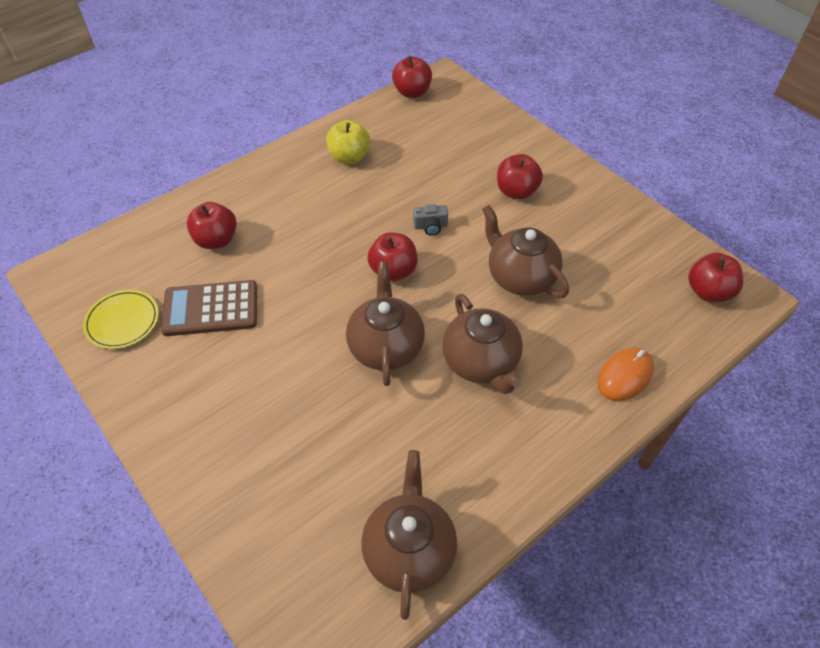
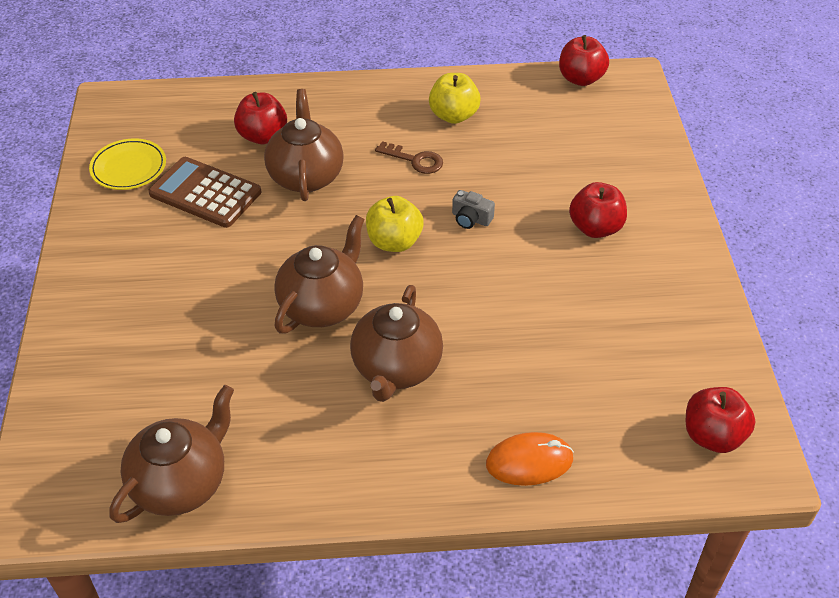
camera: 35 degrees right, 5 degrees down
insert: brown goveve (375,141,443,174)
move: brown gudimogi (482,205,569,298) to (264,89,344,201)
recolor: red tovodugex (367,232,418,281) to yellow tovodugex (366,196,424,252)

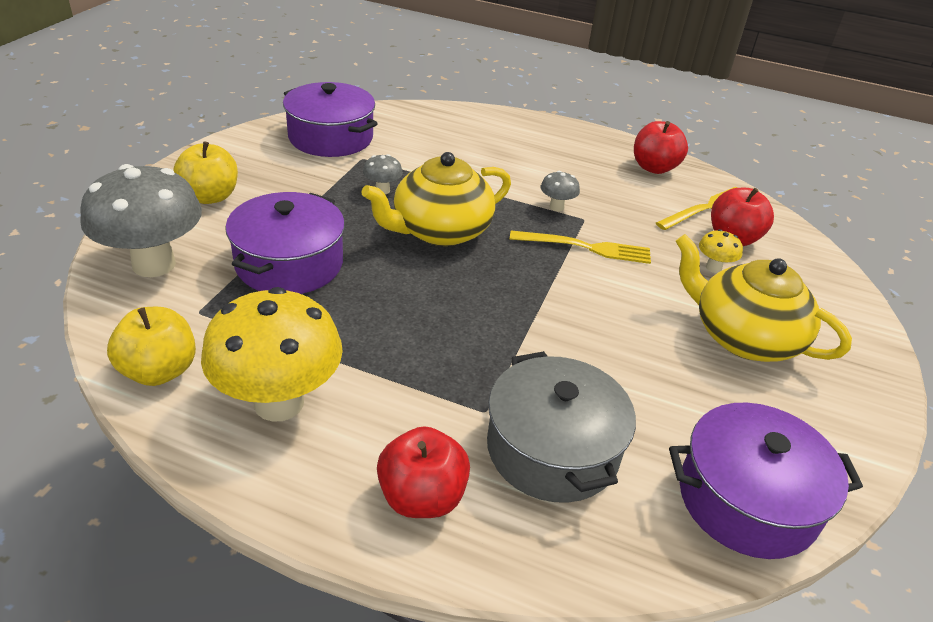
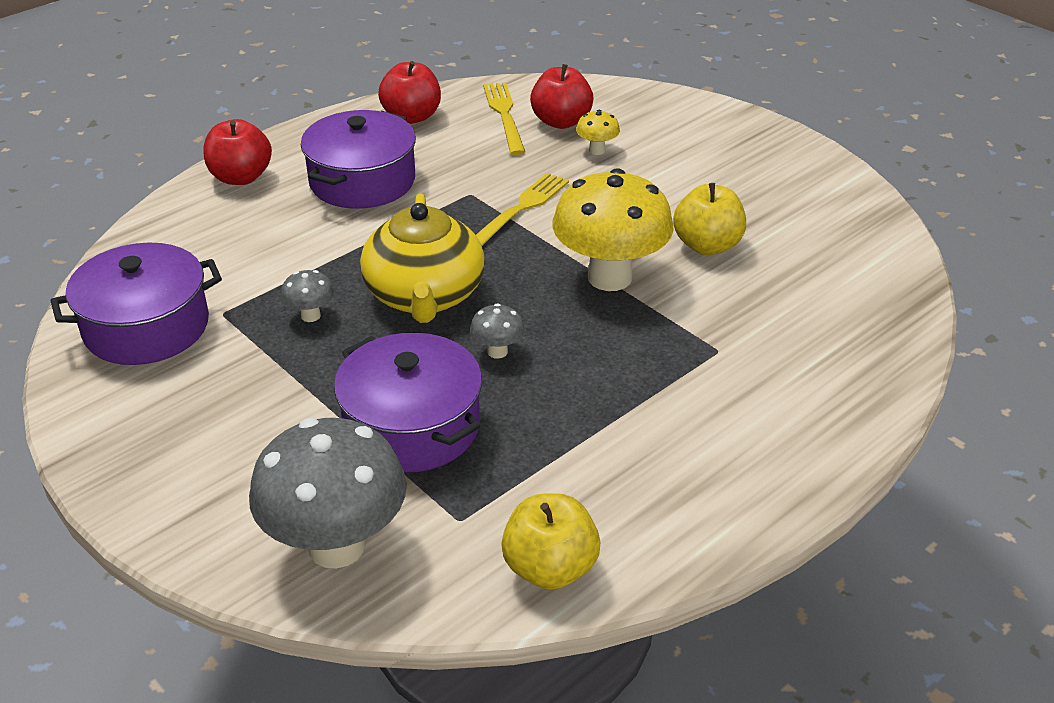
camera: 60 degrees left, 0 degrees up
delete: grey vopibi (487,351,636,503); yellow gudimogi (676,234,852,362)
move: yellow tovodugex (173,141,238,204) to (673,183,746,255); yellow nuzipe (201,287,343,422) to (552,168,674,291); red tovodugex (377,426,470,518) to (203,119,272,185); grey nuzipe (541,171,580,211) to (470,303,524,359); purple vopibi (669,403,863,559) to (301,110,416,209)

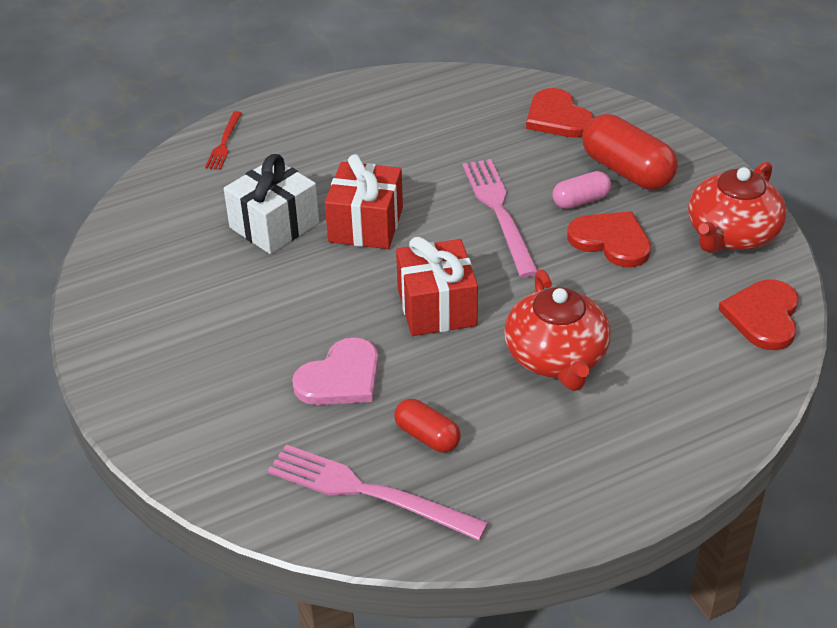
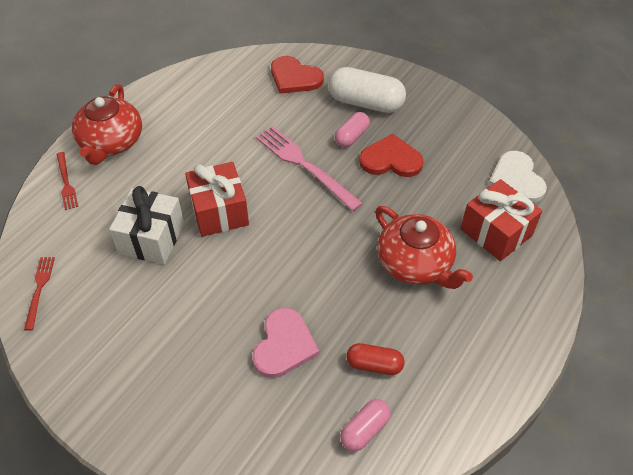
camera: 30 degrees left, 10 degrees up
insert: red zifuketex (24,257,55,331)
move: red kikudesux (396,237,478,336) to (461,179,542,261); red gudimogi (688,161,787,253) to (72,84,142,165)
replace: pink zifuketex (268,445,488,540) to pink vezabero (340,399,391,451)
recolor: red vezabero (582,114,678,190) to white vezabero (328,67,406,113); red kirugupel (718,279,799,350) to white kirugupel (488,151,547,203)

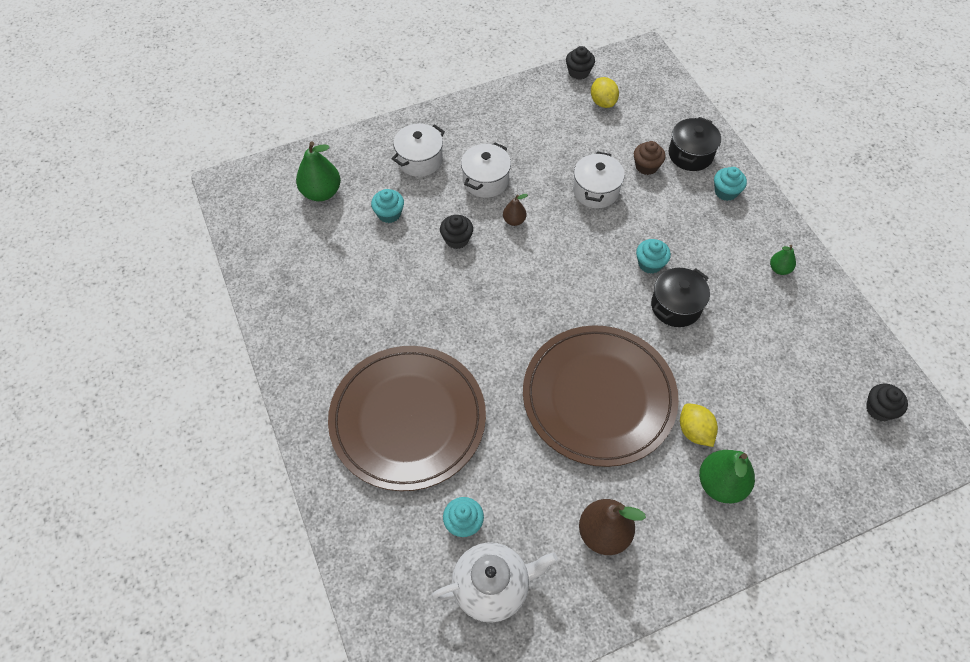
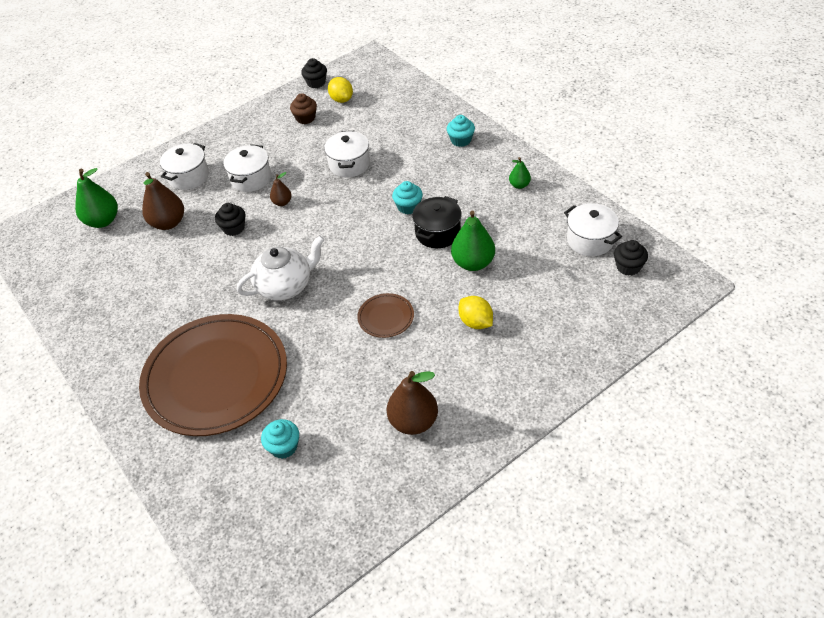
camera: 10 degrees left, 10 degrees down
delete: black vopibi (669,117,721,171)
insert: white vopibi (564,203,622,256)
move: white gudimogi (432,542,558,623) to (237,235,325,301); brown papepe (634,141,666,175) to (290,93,317,124); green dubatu (699,450,755,503) to (451,210,495,271)
replace: turquoise papepe (371,189,404,223) to brown dubatu (142,172,184,230)
resize: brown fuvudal (523,325,679,467) = (357,293,414,338) x0.40

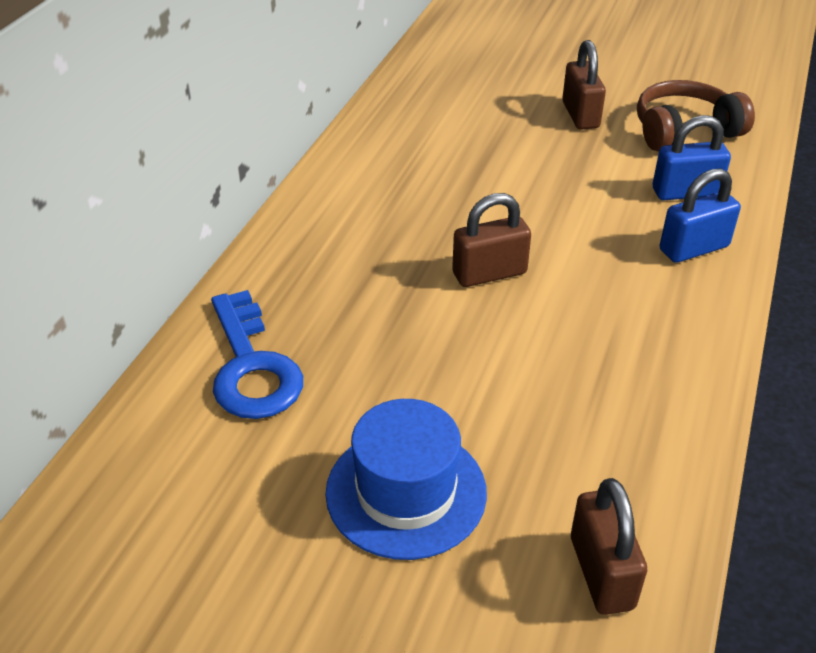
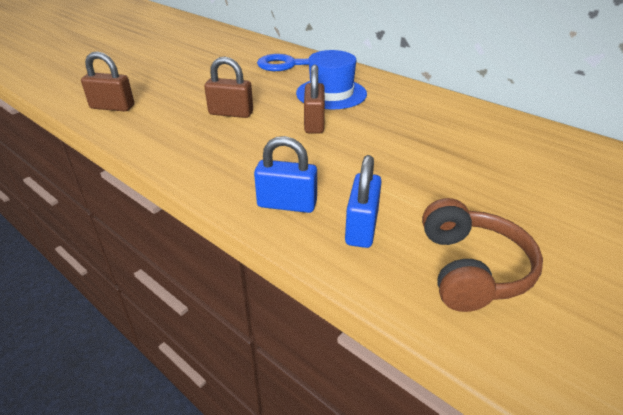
camera: 110 degrees right, 5 degrees down
move: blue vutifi (325,399,487,560) to (296,50,367,109); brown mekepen (562,40,606,129) to (204,57,253,118)
rotate: blue mekepen (660,169,741,263) = (254,136,317,213) 75 degrees counterclockwise

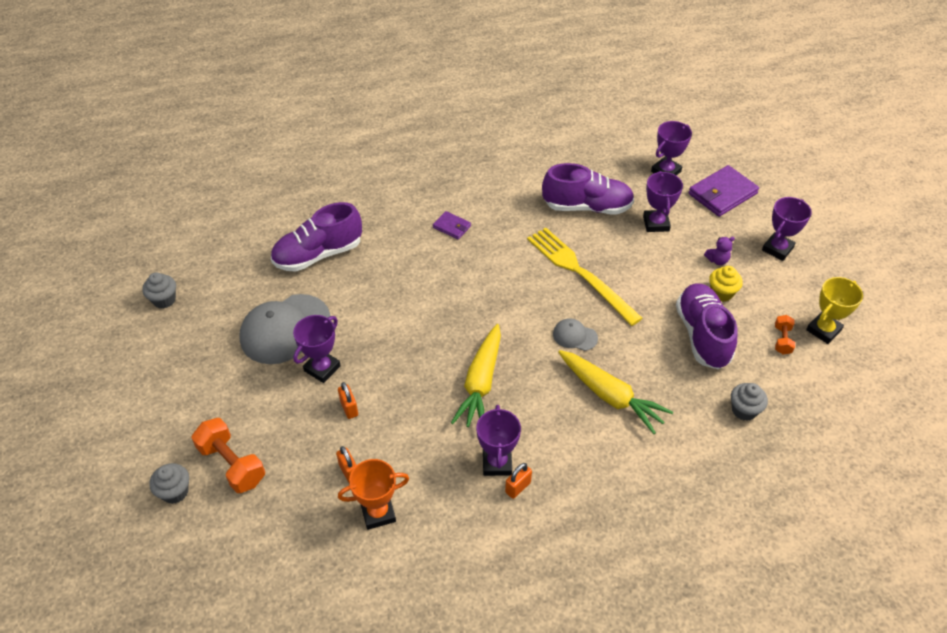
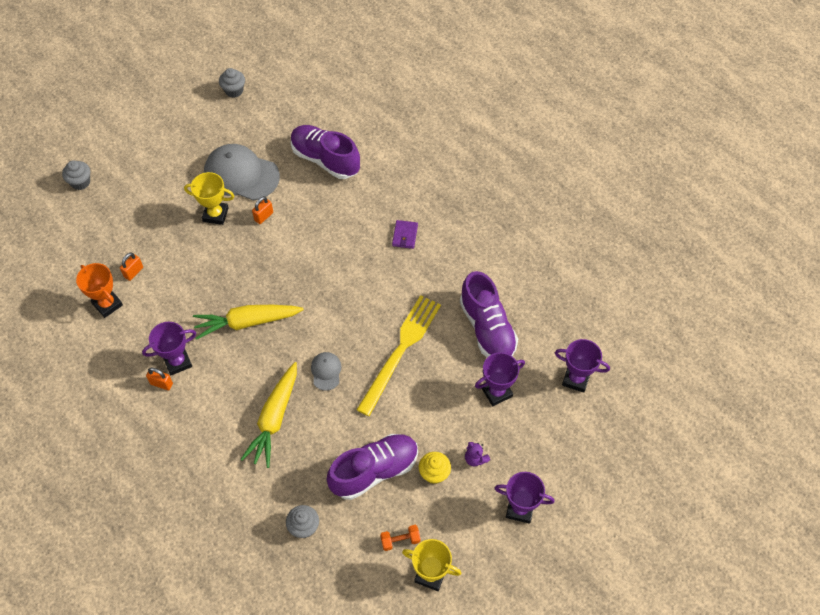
camera: 65 degrees right, 10 degrees up
delete: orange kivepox (191,418,265,493); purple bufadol (688,165,759,217)
move: orange mekepen (338,382,358,419) to (252,196,273,224)
recolor: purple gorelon (293,315,341,383) to yellow gorelon (184,172,235,225)

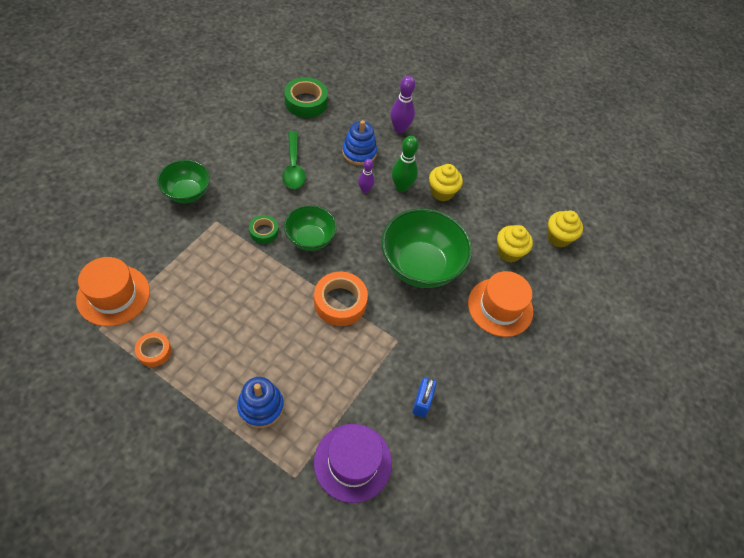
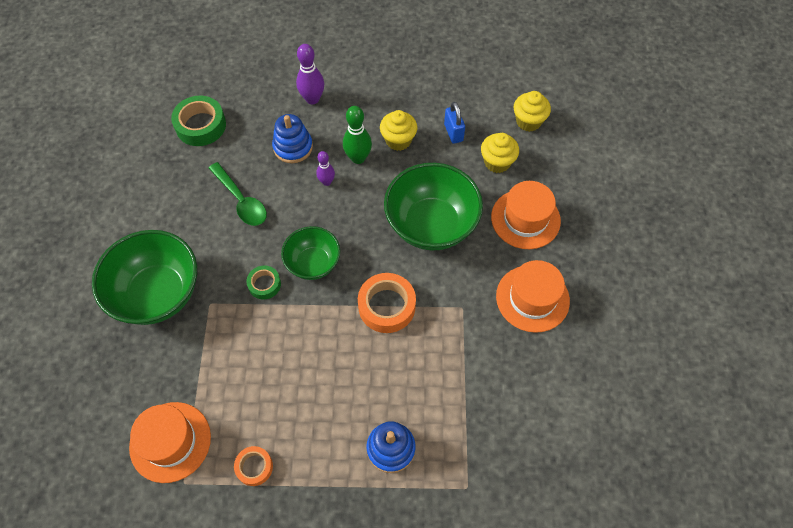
camera: 25 degrees left, 5 degrees up
delete: purple vutifi (314,424,392,503)
insert: orange vutifi (496,260,570,333)
move: blue mekepen (412,377,437,417) to (444,102,465,144)
resize: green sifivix (157,160,210,203) = (92,230,197,325) x1.69

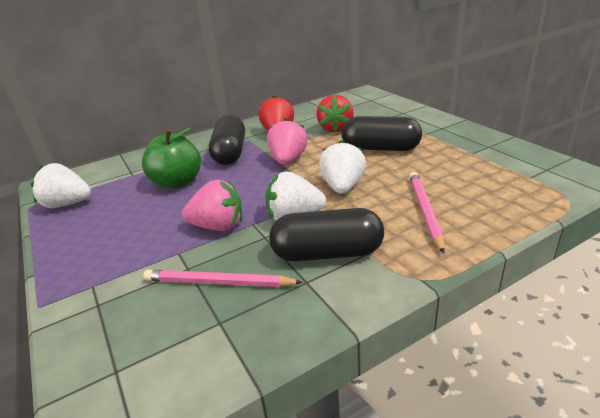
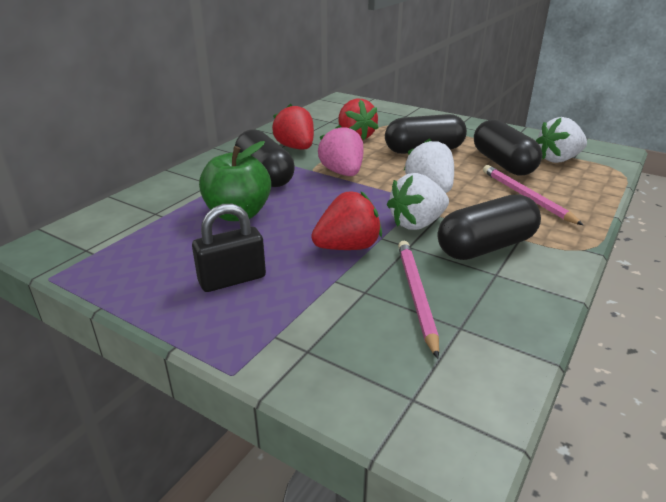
camera: 30 degrees left, 0 degrees up
insert: black mekepen (192,204,266,292); black vezabero (474,119,542,175)
move: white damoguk (31,163,91,208) to (536,117,587,163)
recolor: pink damoguk (182,180,242,231) to red damoguk (311,191,382,250)
rotate: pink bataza (143,270,303,287) = (398,241,439,359) 105 degrees clockwise

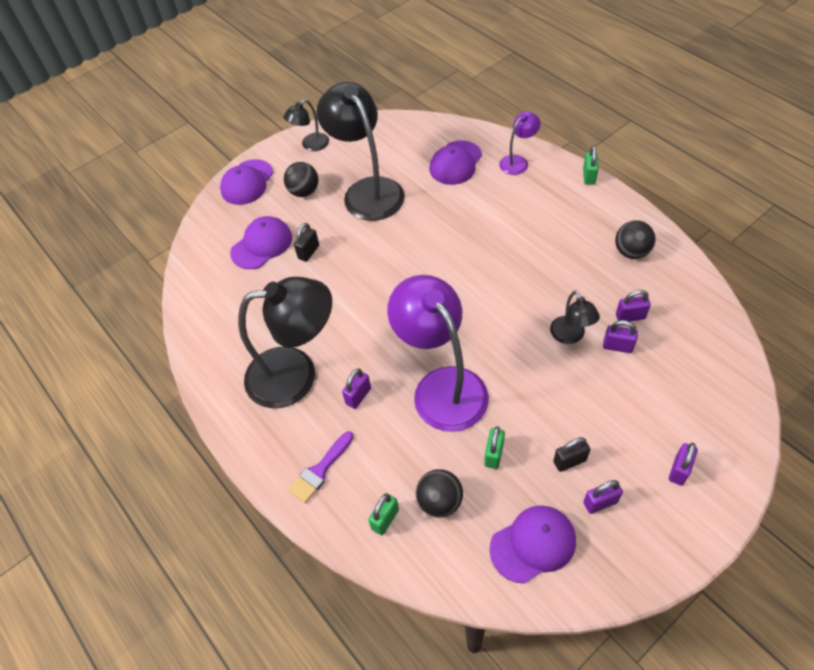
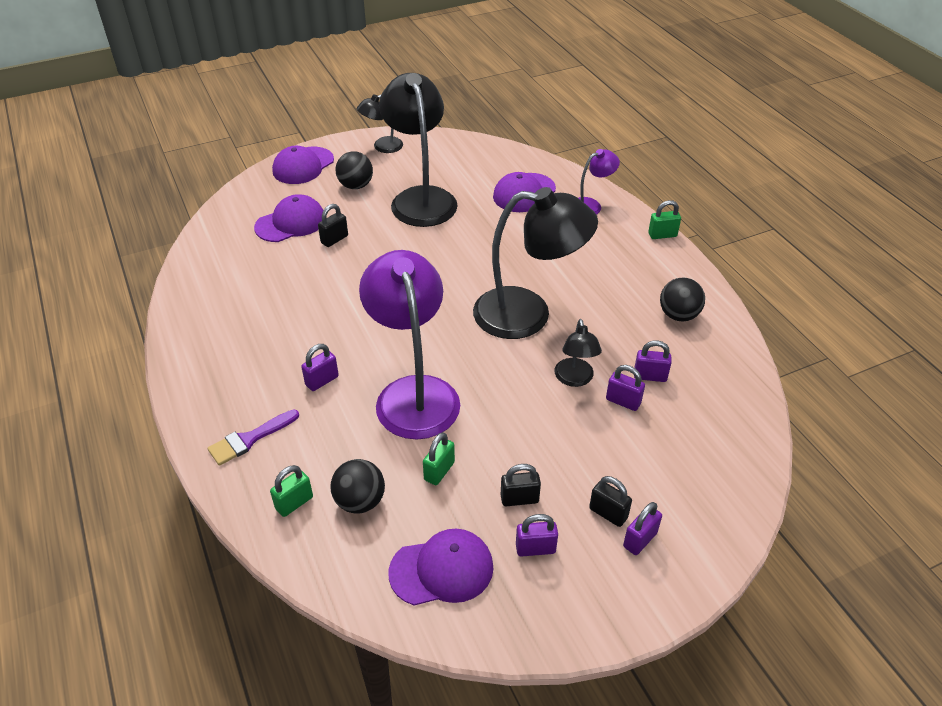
camera: 10 degrees right, 10 degrees down
insert: black mekepen (589,476,632,527)
move: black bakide (238,277,332,409) to (473,187,598,339)
rotate: green mekepen (583,146,599,185) = (648,200,681,239) 60 degrees clockwise

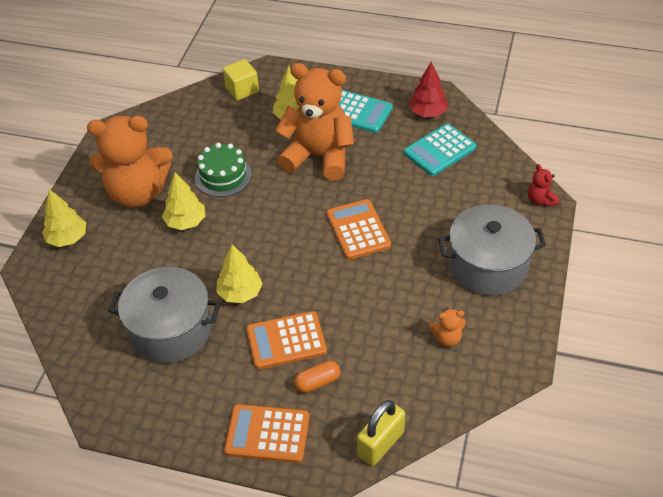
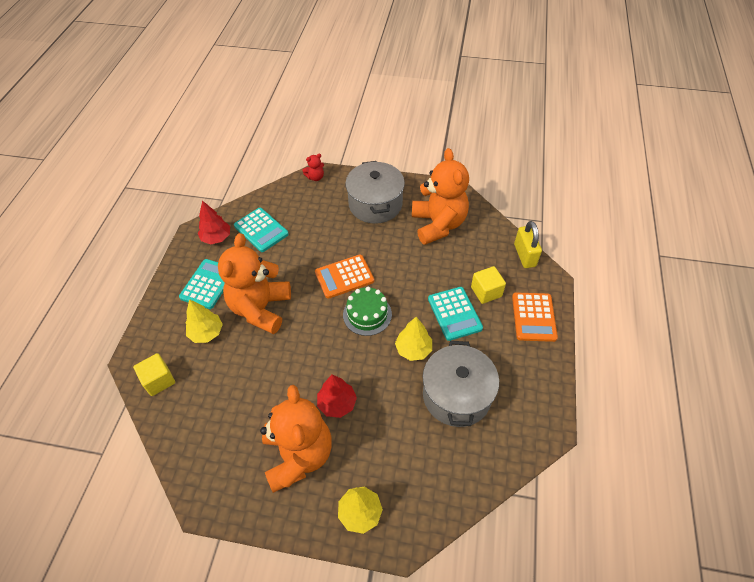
camera: 95 degrees left, 5 degrees up
move: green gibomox (195,143,252,197) to (343,287,392,336)
replace: orange vezabero (294,361,340,393) to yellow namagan (471,266,506,304)
recolor: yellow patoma (162,172,205,230) to red patoma (317,374,357,418); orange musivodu (246,311,327,369) to turquoise musivodu (428,287,483,341)
rotate: yellow mekepen (357,400,405,466) = (514,221,542,268) 45 degrees clockwise
resize: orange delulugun (429,308,466,347) = (412,148,469,245) x2.49

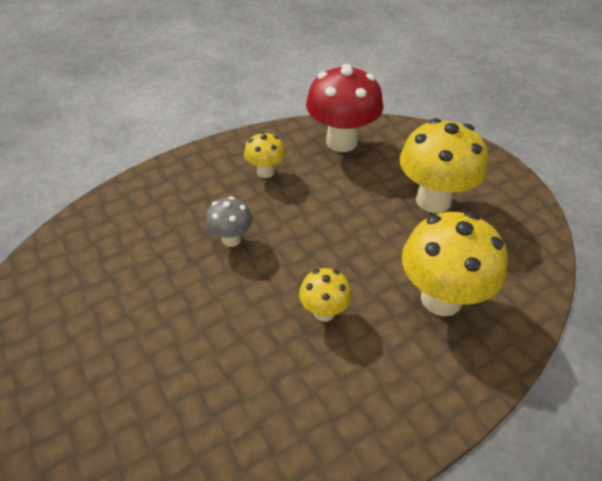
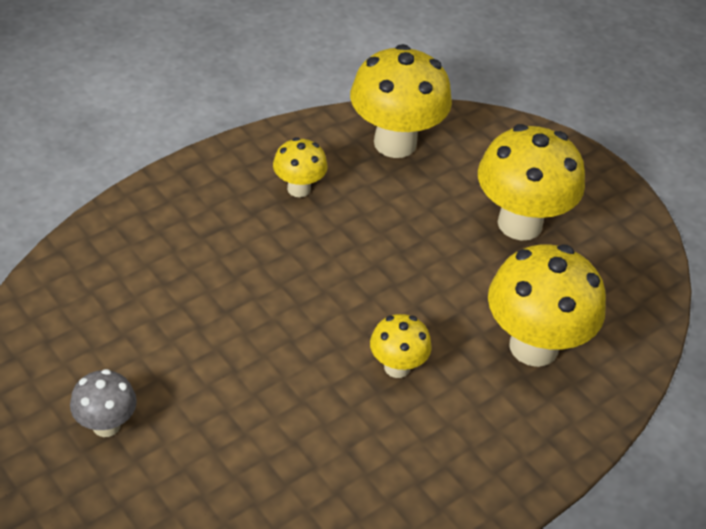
camera: 10 degrees left, 0 degrees up
move: grey nuzipe (206,196,252,247) to (70,369,137,437)
recolor: red nuzipe (306,64,383,152) to yellow nuzipe (350,44,452,158)

